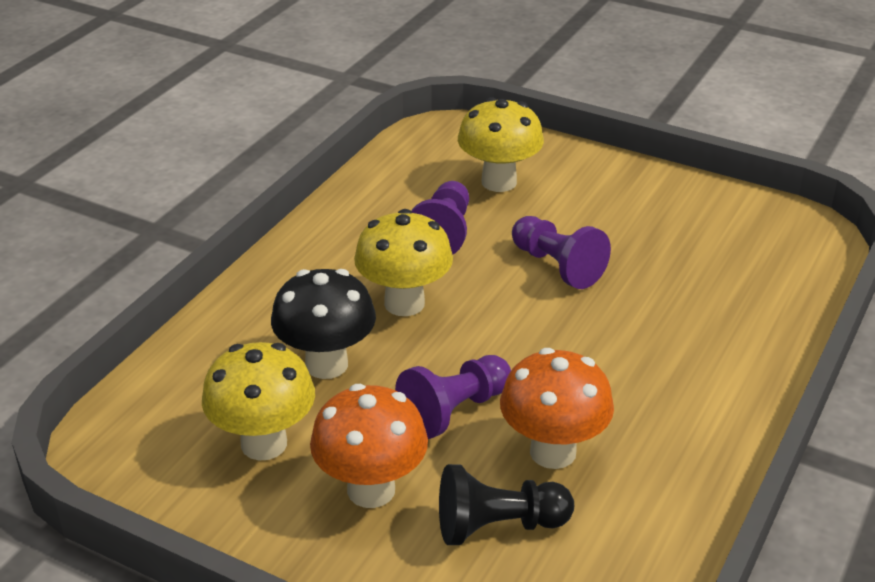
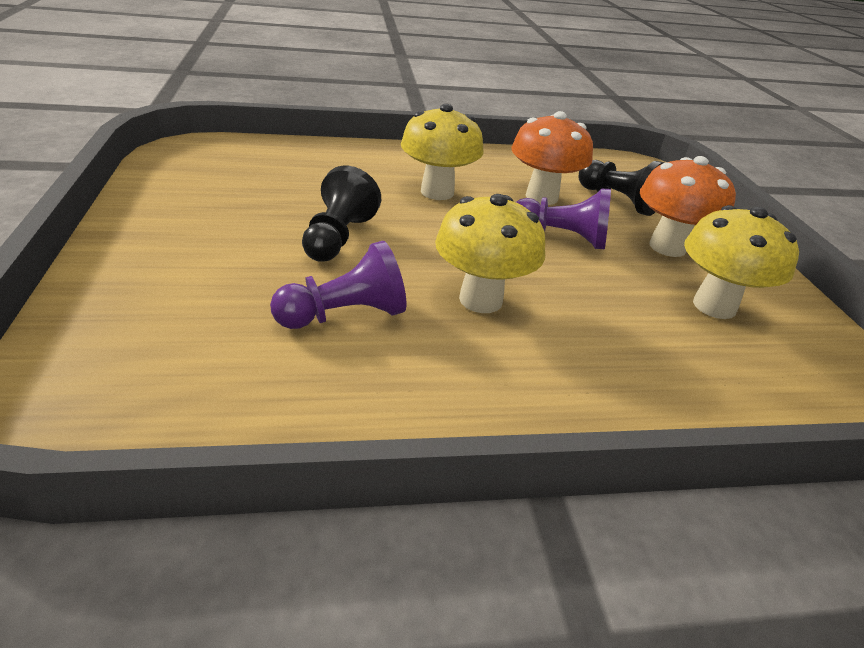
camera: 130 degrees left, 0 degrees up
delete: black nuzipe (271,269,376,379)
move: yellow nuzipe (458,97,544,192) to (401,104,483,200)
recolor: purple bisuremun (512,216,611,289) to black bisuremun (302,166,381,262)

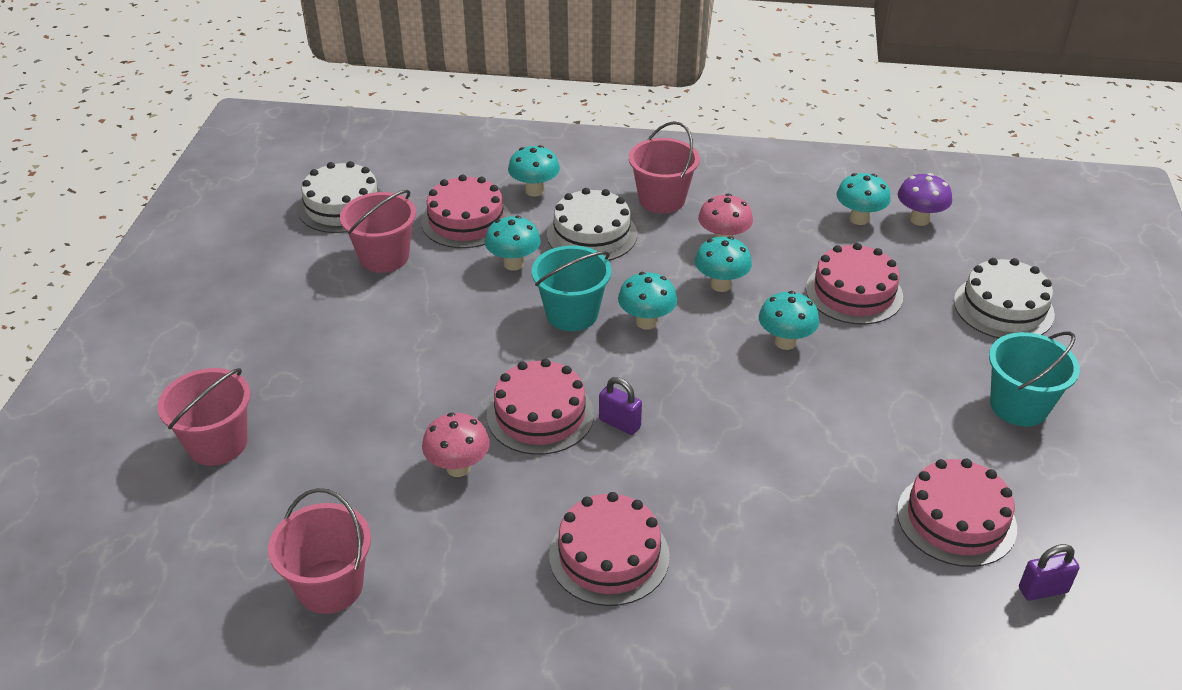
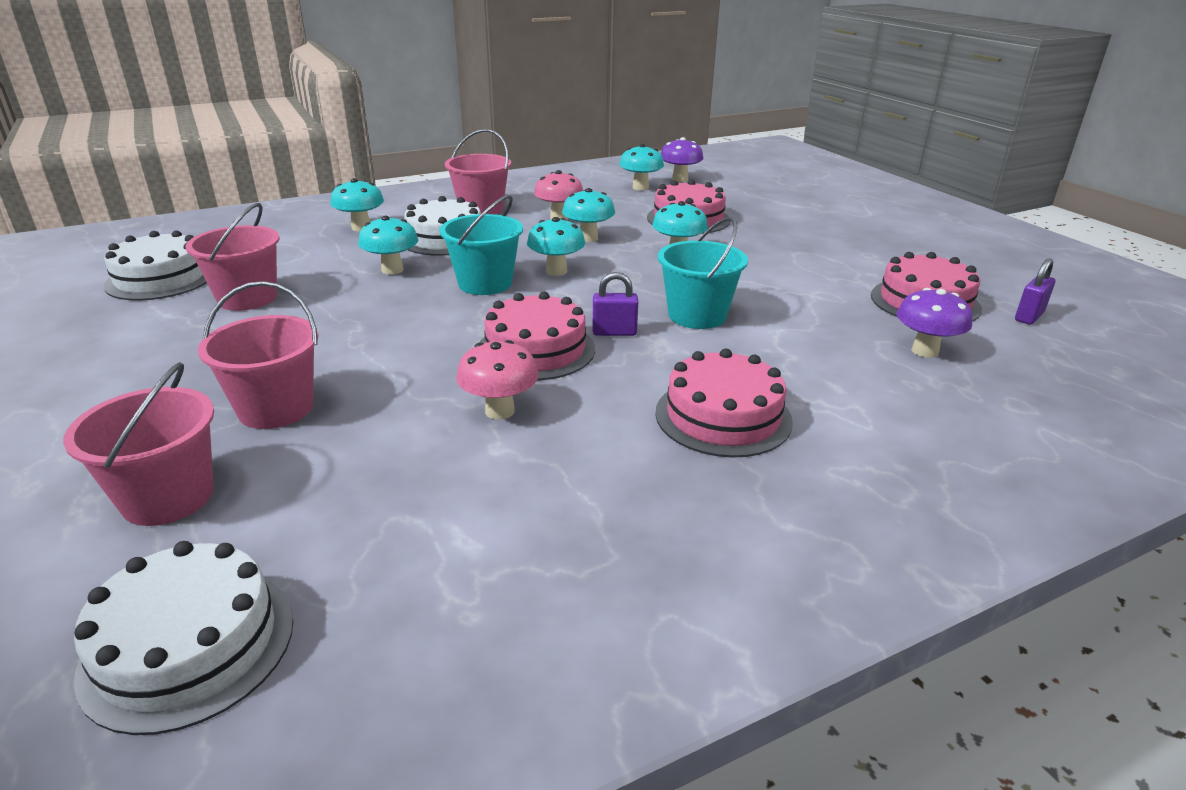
camera: 35 degrees left, 10 degrees down
delete: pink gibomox (421,175,510,248)
insert: purple nuzipe (897,288,972,358)
move: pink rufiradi (268,488,371,614) to (198,281,318,429); white gibomox (954,258,1055,338) to (74,541,293,735); turquoise rufiradi (989,332,1080,426) to (658,217,748,329)

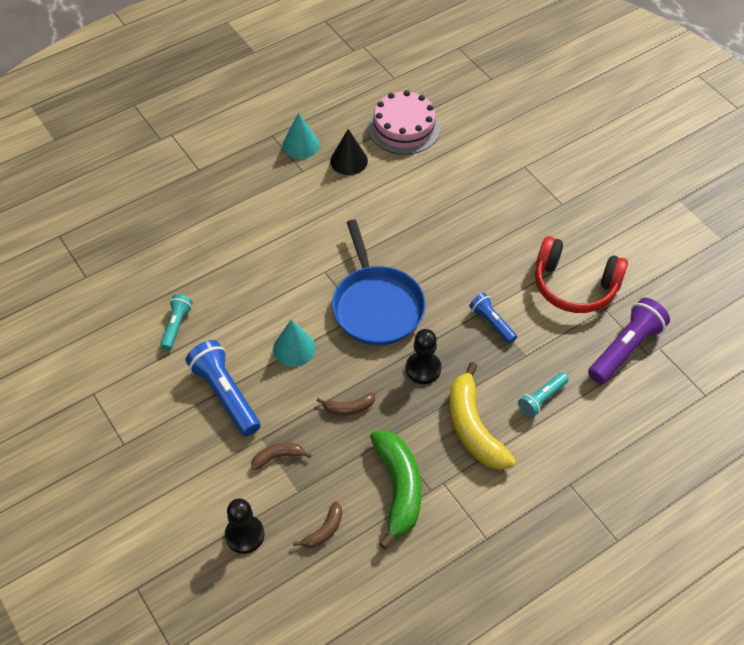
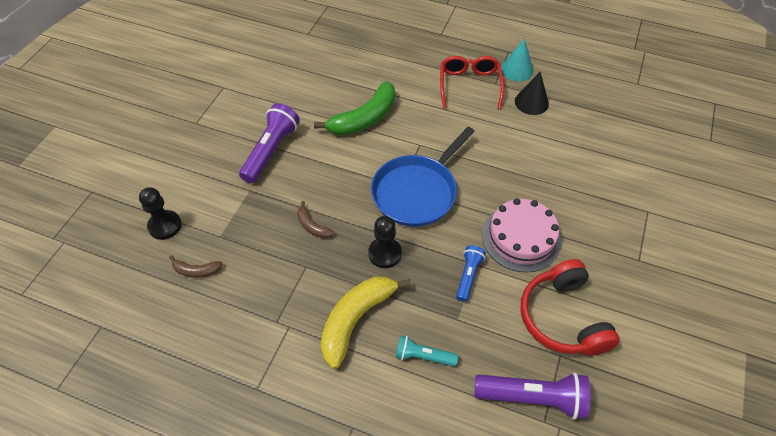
camera: 55 degrees right, 0 degrees up
delete: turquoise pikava (160,294,193,350); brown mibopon (251,443,312,471); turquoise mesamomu (273,319,316,367)
insert: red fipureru (440,56,504,109)
move: pink gibomox (368,90,441,155) to (482,198,562,272); green mibopon (370,430,422,549) to (314,81,395,135)
recolor: blue pikava (186,340,260,436) to purple pikava (239,103,300,183)

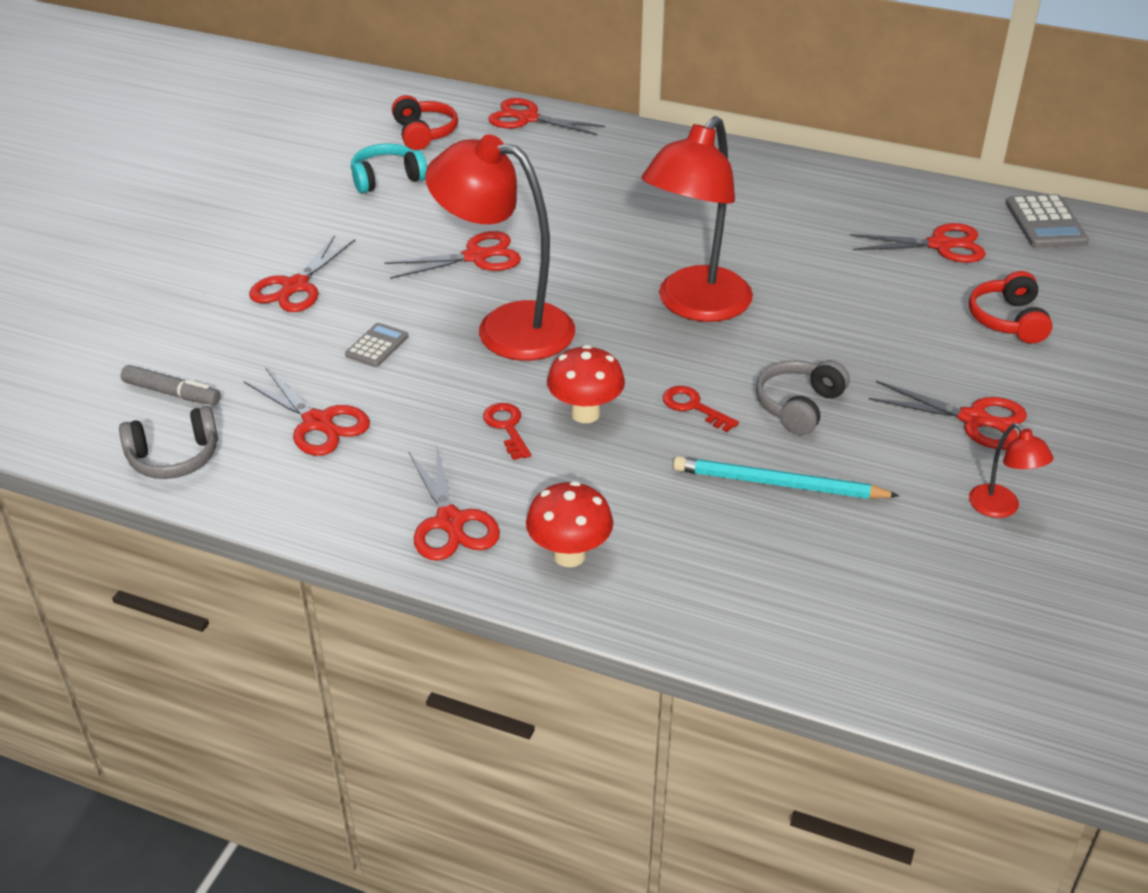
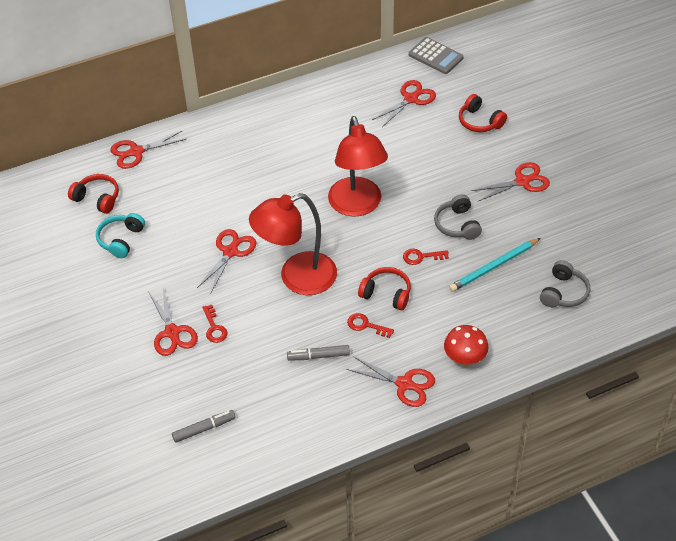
camera: 45 degrees left, 10 degrees up
delete: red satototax (244,368,370,456); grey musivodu (345,323,408,367); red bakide (969,423,1053,518)
insert: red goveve (202,305,227,343); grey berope (287,345,350,361)
move: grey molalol (119,406,218,479) to (540,260,591,307)
replace: red nuzipe (547,345,625,423) to red molalol (358,267,411,310)

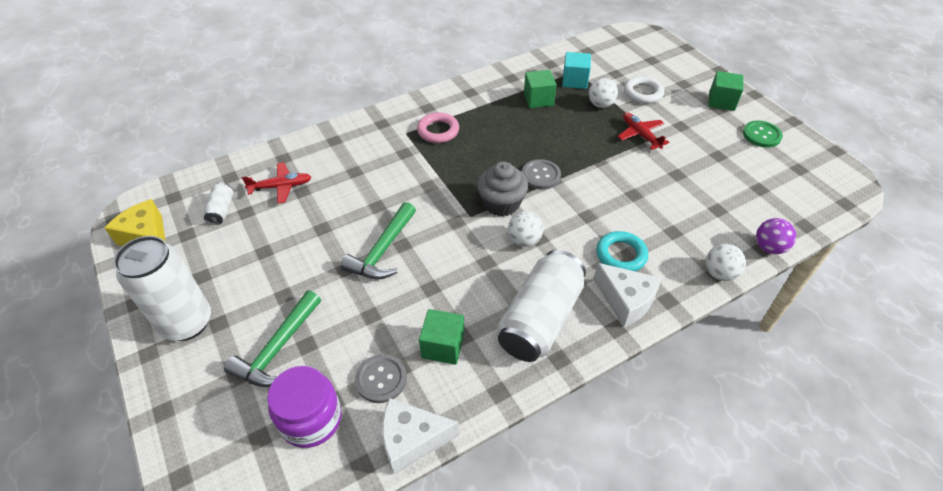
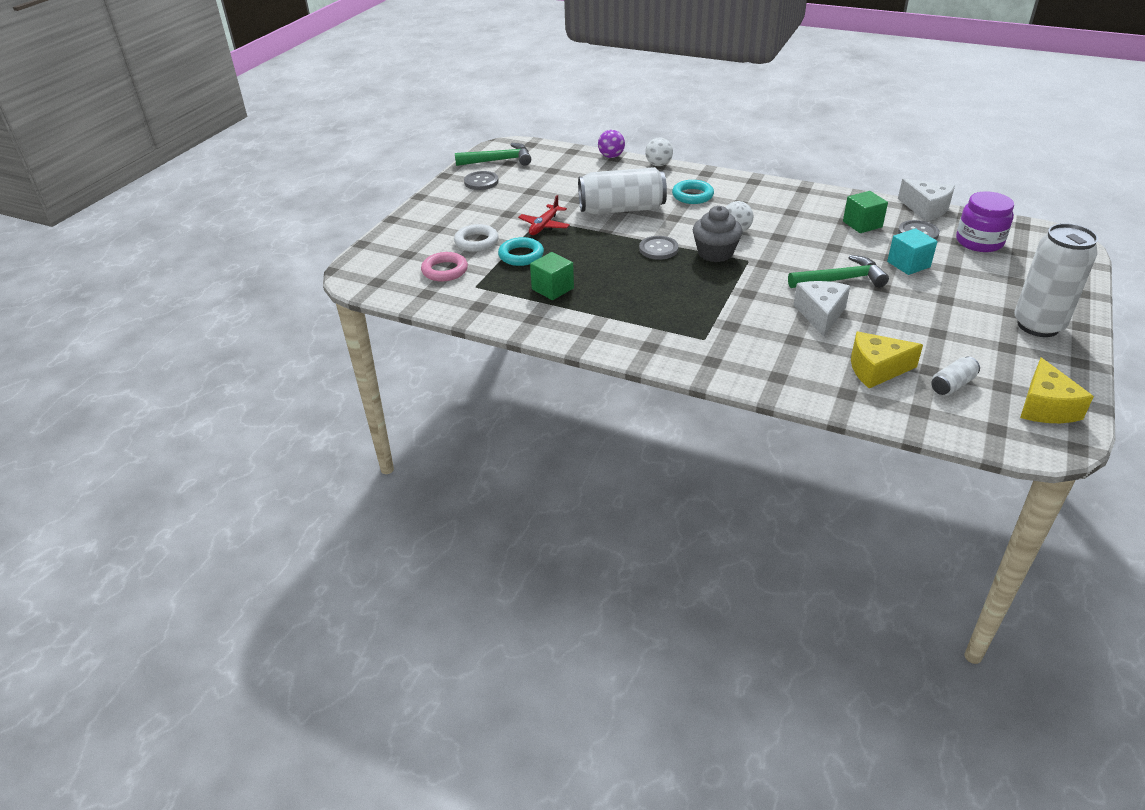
camera: 125 degrees left, 10 degrees down
delete: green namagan (708,71,743,111)
move: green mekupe (224,290,321,387) to (455,143,531,166); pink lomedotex (417,112,459,143) to (421,252,468,281); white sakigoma (498,250,586,362) to (578,167,667,214); turquoise namagan (562,52,591,89) to (887,228,938,275); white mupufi (594,263,661,328) to (793,281,850,337)
replace: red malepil (242,162,311,204) to yellow mupufi (851,331,923,388); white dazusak (589,78,618,108) to turquoise lomedotex (498,237,544,266)
recolor: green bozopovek (743,120,783,148) to grey bozopovek (464,171,499,190)

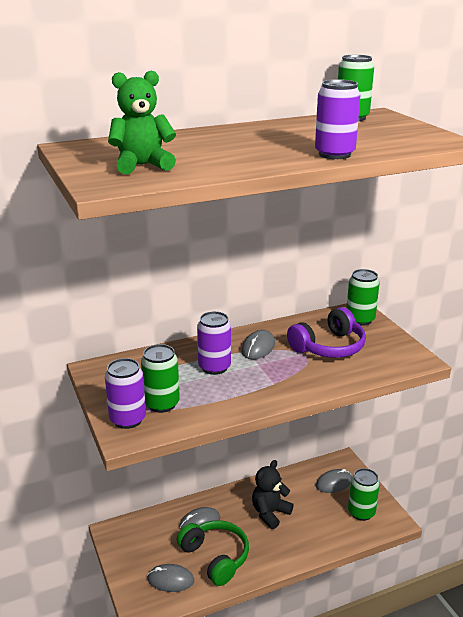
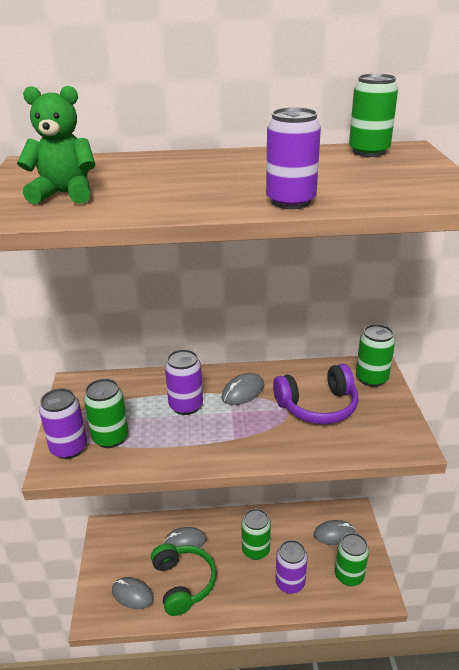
camera: 20 degrees right, 5 degrees up
insert: purple sakigoma (276,540,308,594)
replace: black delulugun (252,460,294,529) to green sakigoma (241,509,271,560)

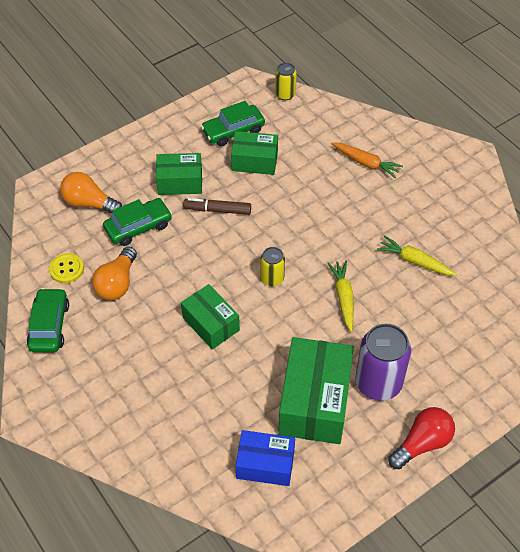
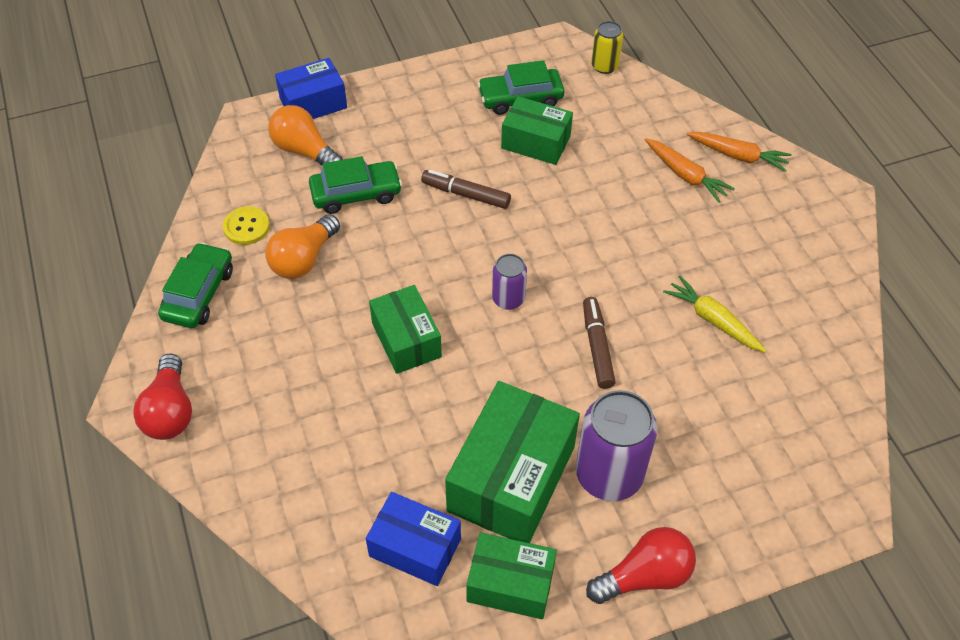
camera: 15 degrees right, 0 degrees up
insert: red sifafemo (133,354,192,440); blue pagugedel (275,58,347,119); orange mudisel (686,132,792,172)
move: green pagugedel (156,153,202,195) to (466,532,557,619)
replace: yellow mudisel (327,261,353,332) to brown berope (583,297,616,389)
recolor: yellow sakigoma (261,247,285,286) to purple sakigoma (492,254,527,310)

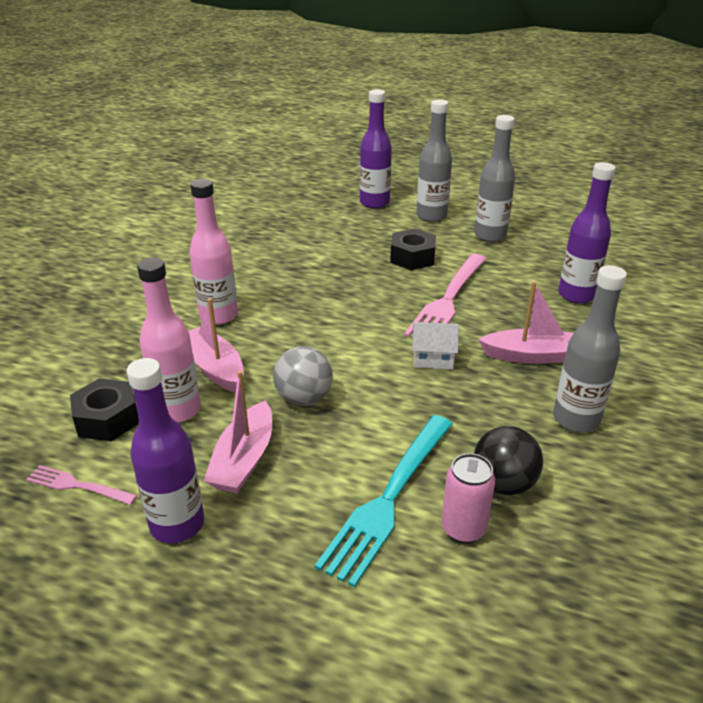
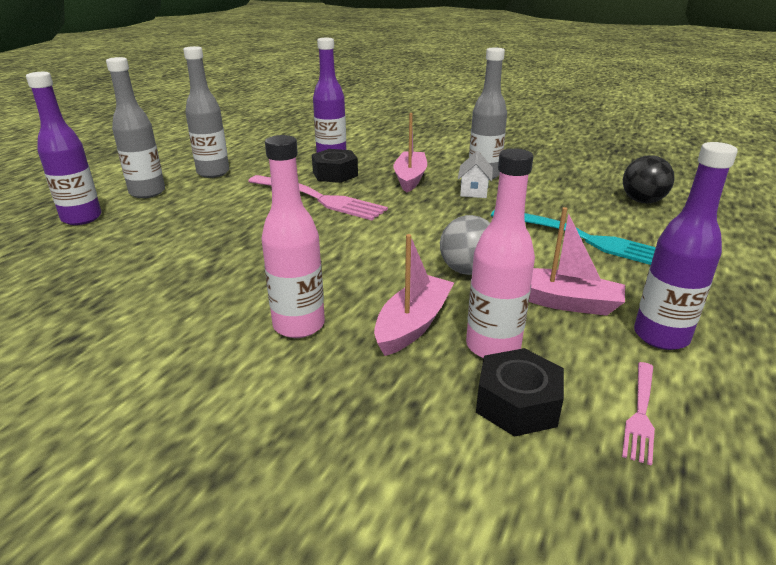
camera: 85 degrees left, 5 degrees down
delete: pink sakigoma (442,453,495,544)
move: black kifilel (390,229,436,270) to (312,149,358,183); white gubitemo (412,322,459,369) to (458,151,493,198); black dazusak (474,426,543,495) to (623,155,674,203)
rotate: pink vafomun (188,298,244,392) = (374,234,454,356) 150 degrees clockwise

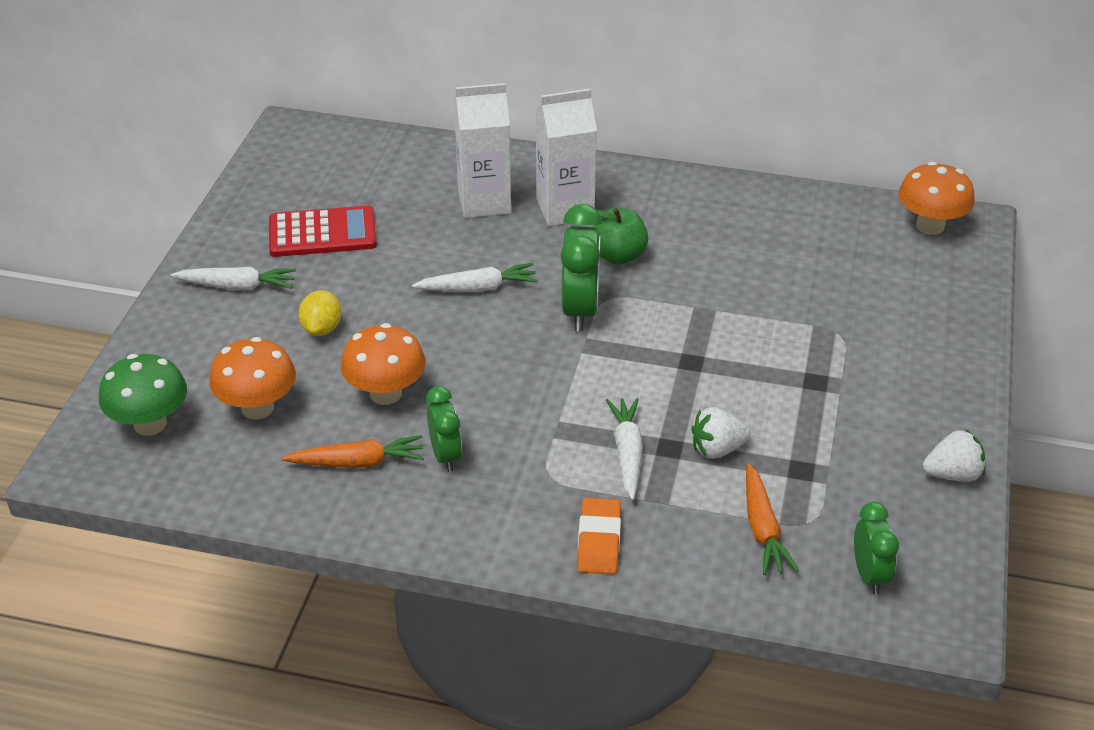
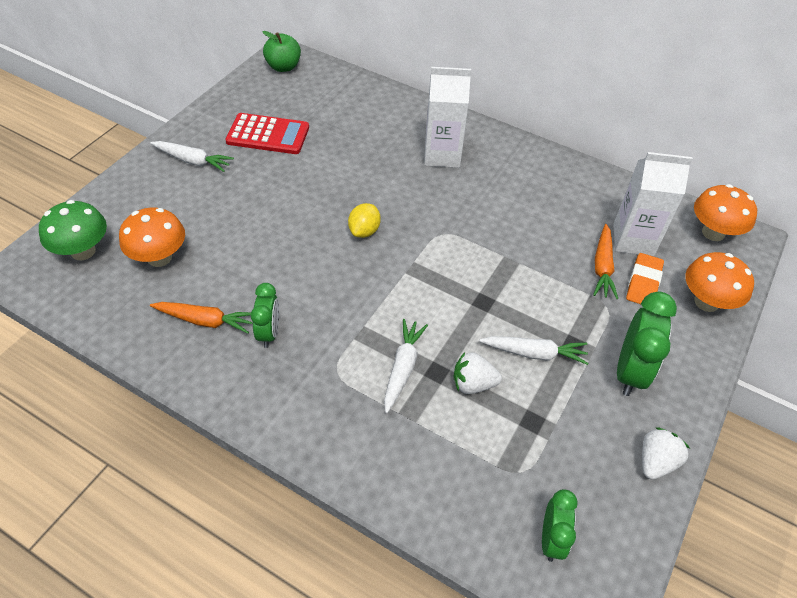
camera: 15 degrees right, 10 degrees up
move: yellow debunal (299,290,341,336) to (348,203,381,238); orange nuzipe (340,323,426,405) to (685,252,754,312); white mudisel (412,263,538,292) to (479,336,588,365); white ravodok (454,83,511,218) to (613,152,693,256); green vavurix (560,204,602,331) to (617,291,677,396); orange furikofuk (577,498,621,574) to (626,253,664,304); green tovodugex (593,208,648,265) to (262,31,301,72); orange mudisel (746,463,799,575) to (593,224,618,299)
rotate: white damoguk (923,430,985,482) = (642,427,690,480) 60 degrees counterclockwise

